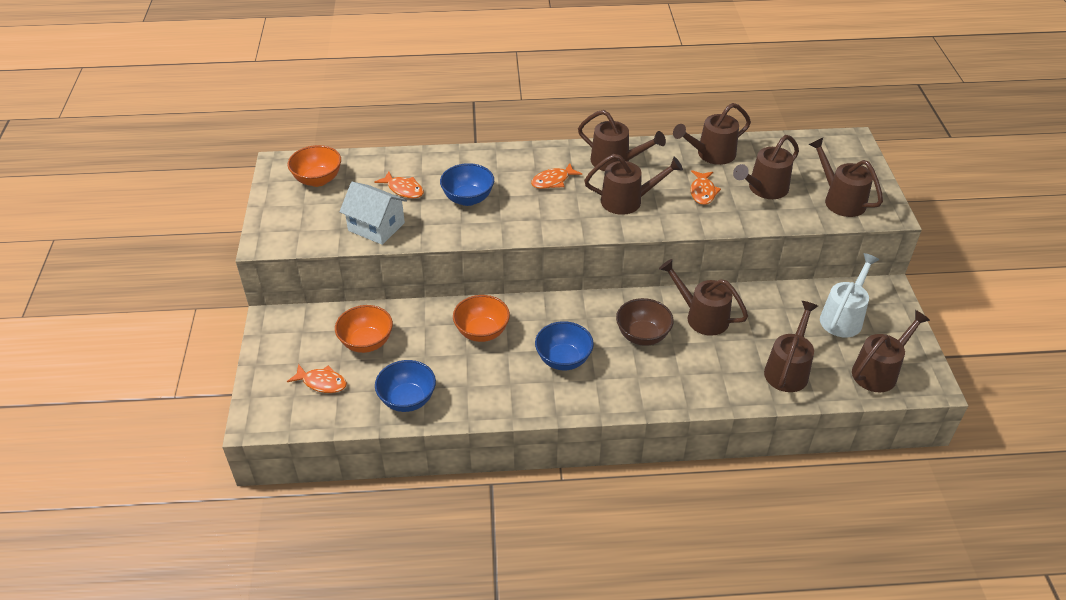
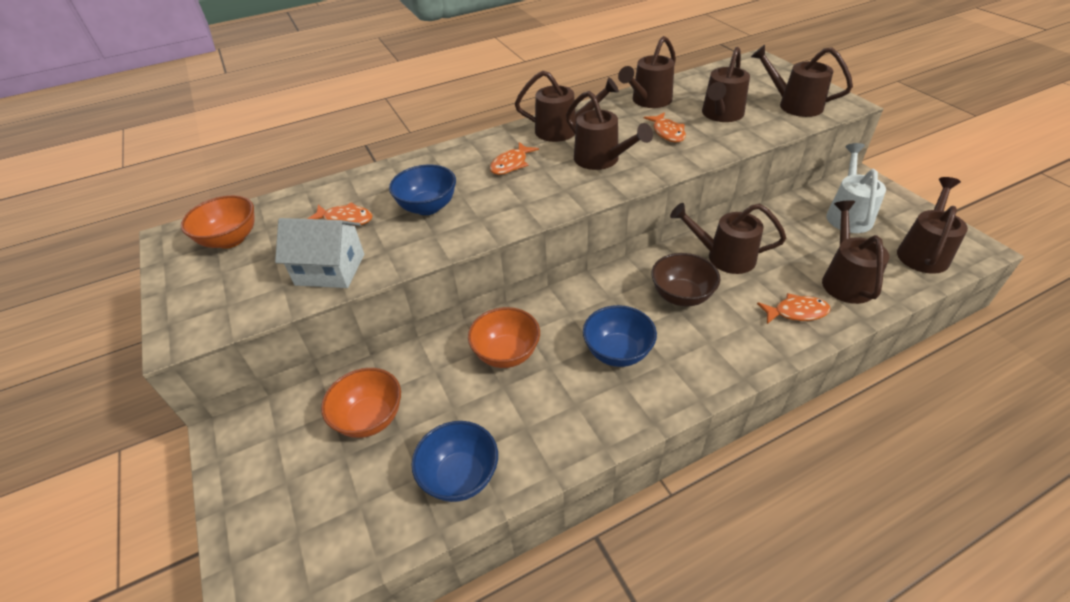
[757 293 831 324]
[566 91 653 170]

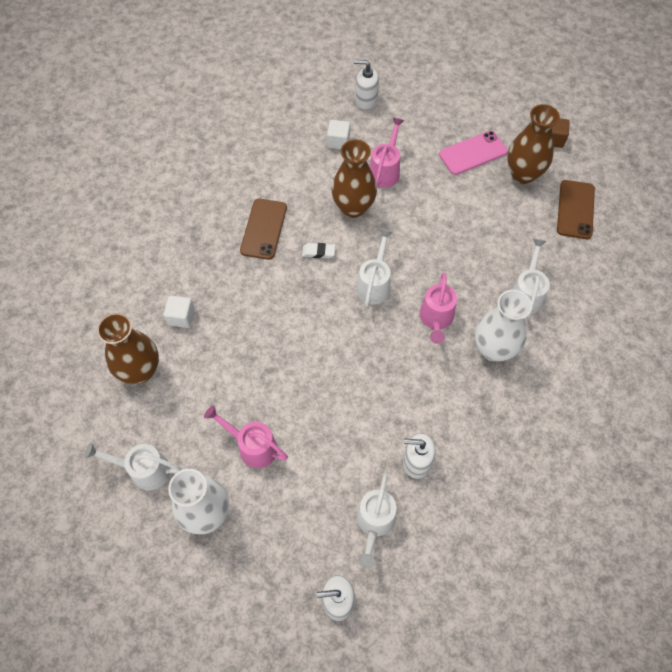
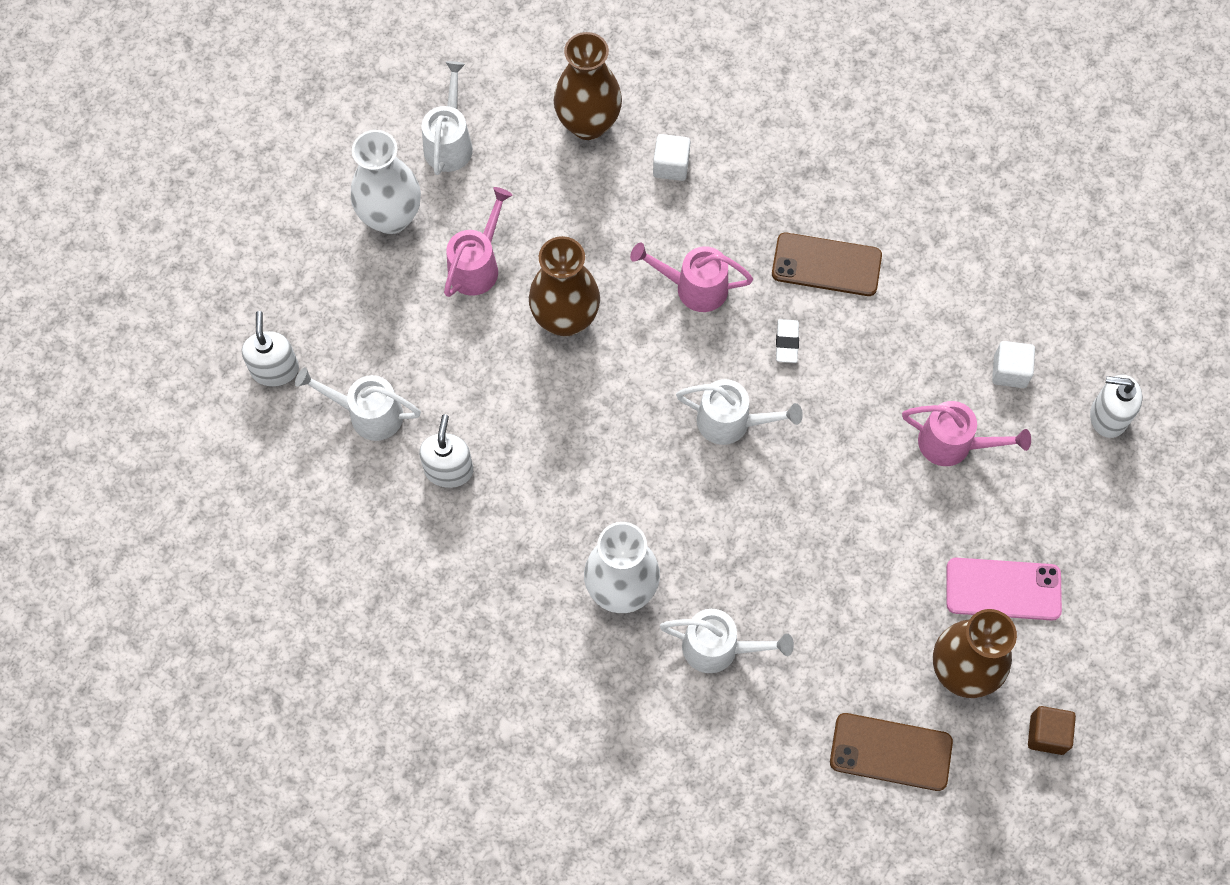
[529 236 600 336]
[630 242 753 312]
[1090 375 1142 438]
[946 558 1062 620]

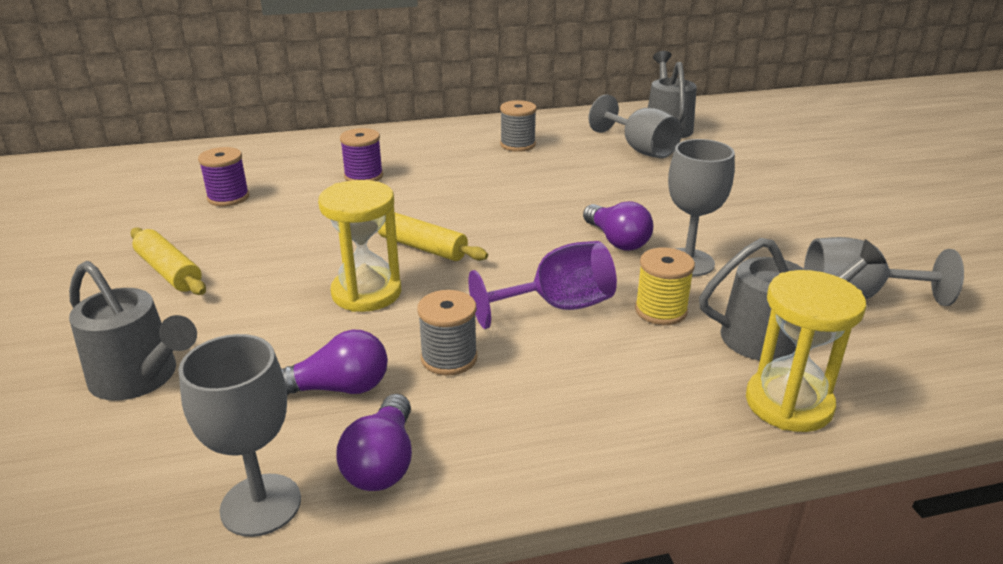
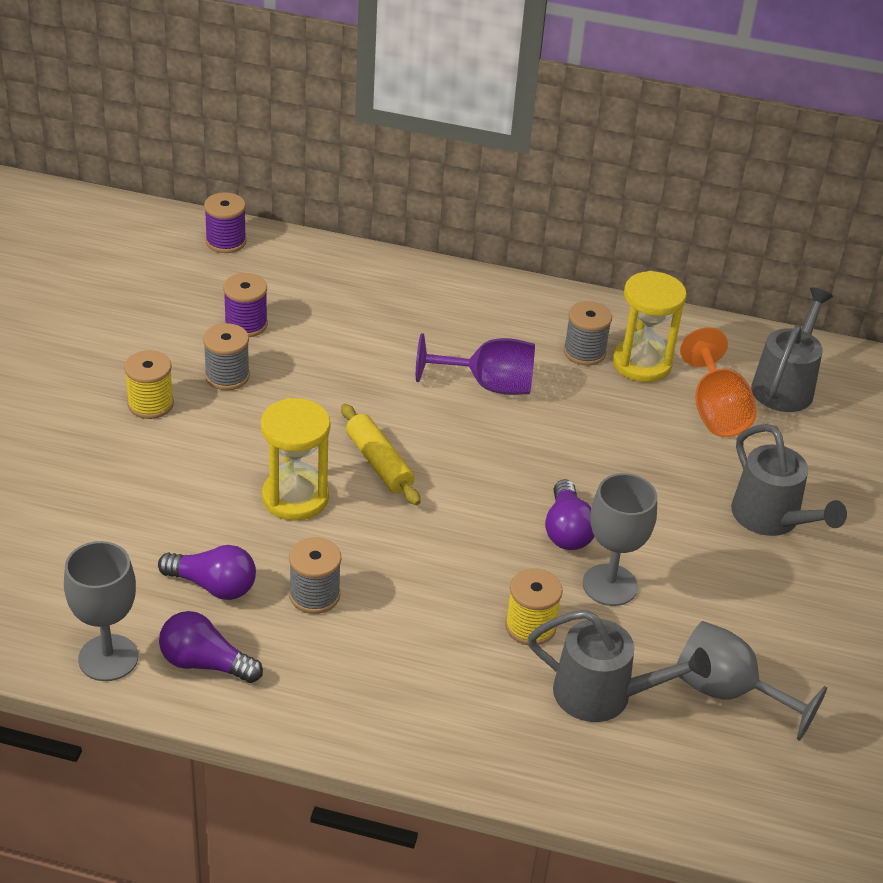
[203 323 250 390]
[731 424 847 536]
[204 192 247 253]
[416 333 535 395]
[613 271 687 382]
[124 350 174 419]
[680 328 757 437]
[159 611 263 683]

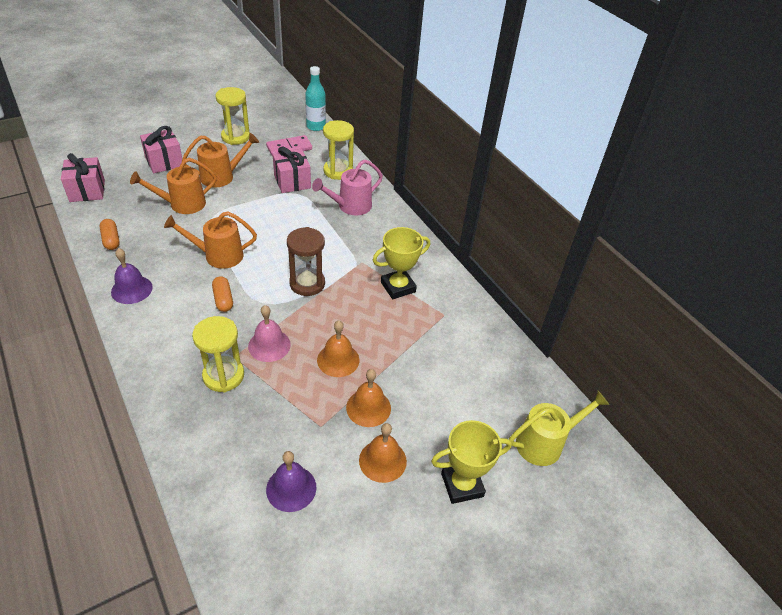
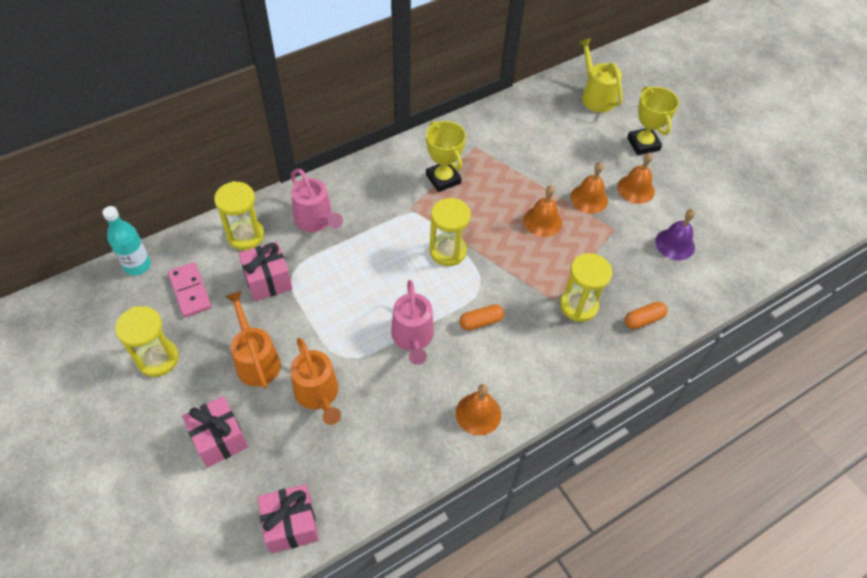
[248 305 291 362] (first image)
[625 302 668 329]
[456 384 501 436]
[391 280 434 365]
[430 198 471 266]

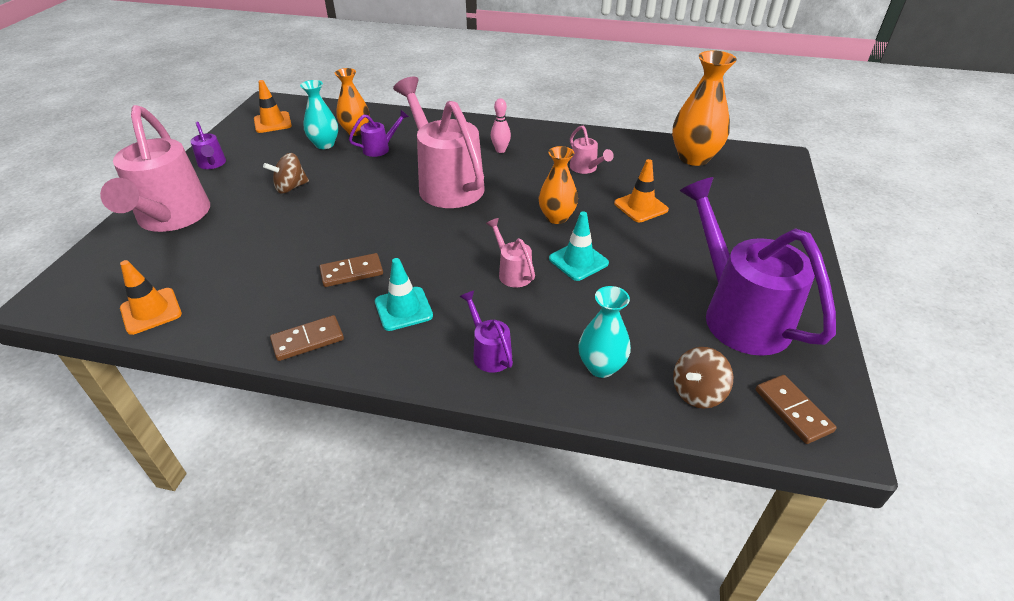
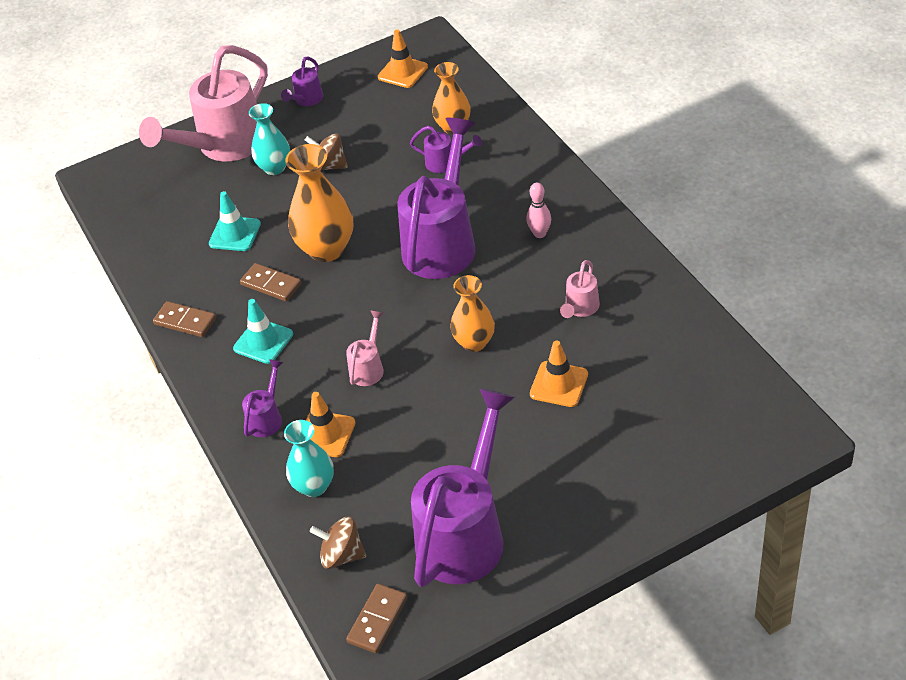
[306 392 356 457]
[249 103 290 175]
[209 191 261 251]
[285 144 353 262]
[398 118 476 279]

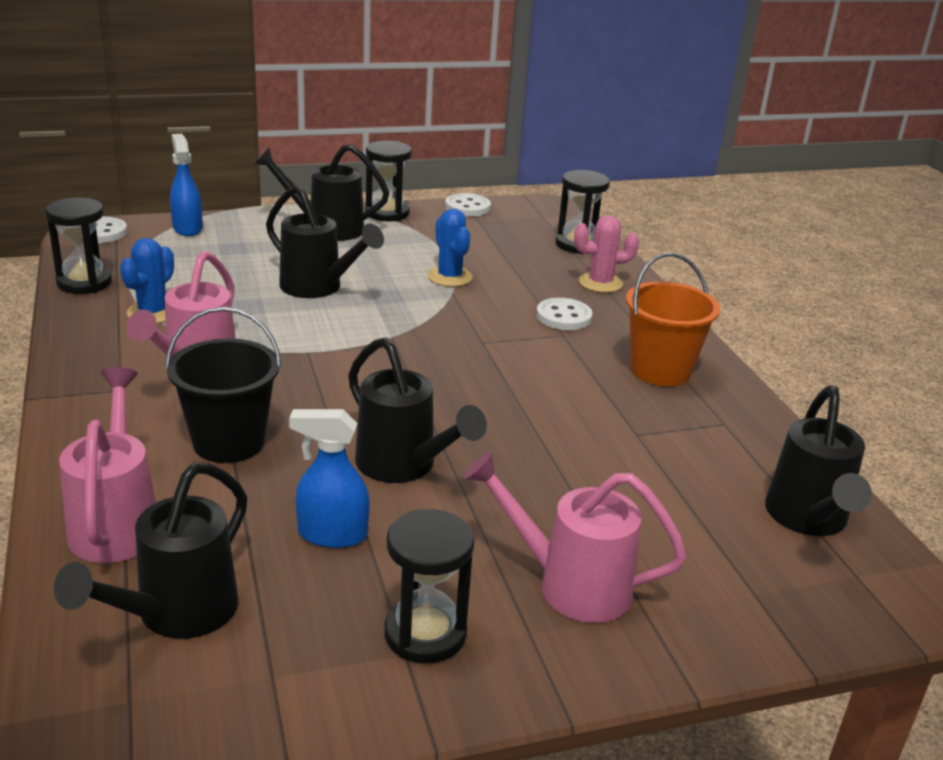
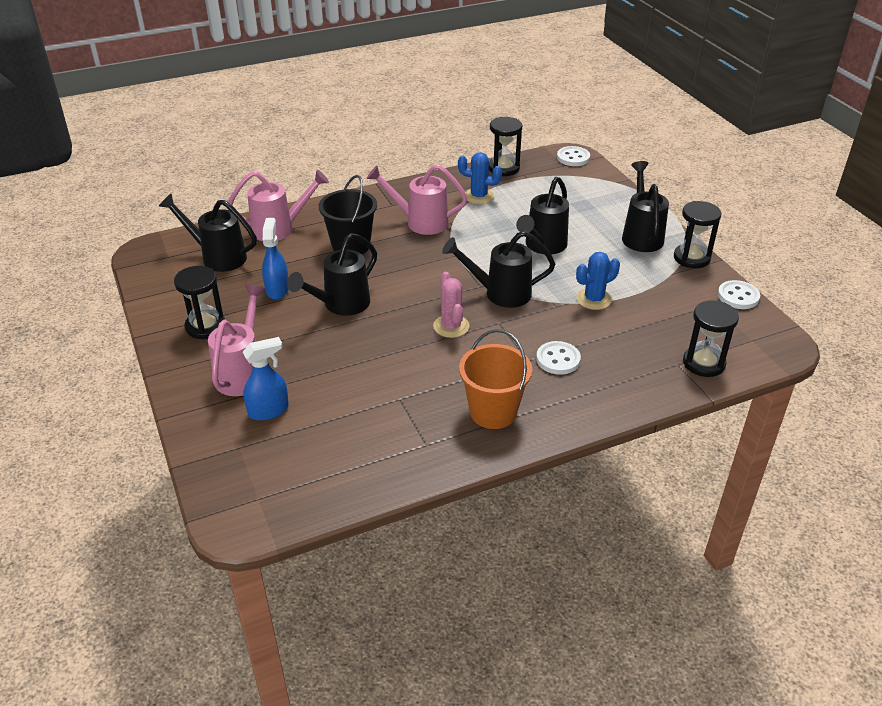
[243 337 289 421]
[433 272 470 338]
[442 231 555 308]

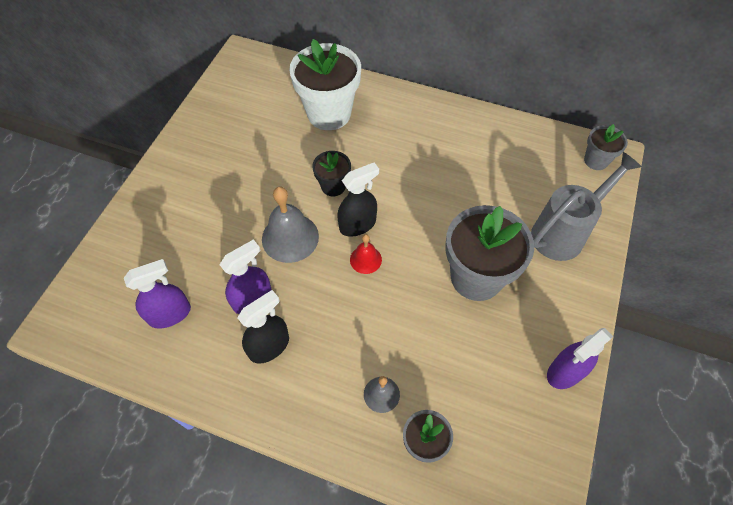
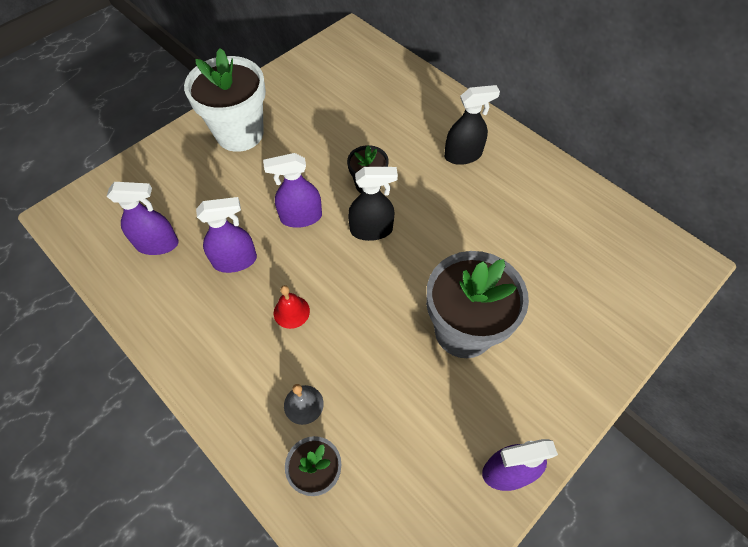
[531 152 642 261] (first image)
[584 124 628 170] (first image)
[444 85 500 165]
[184 48 266 152]
[274 285 310 329]
[263 153 322 228]

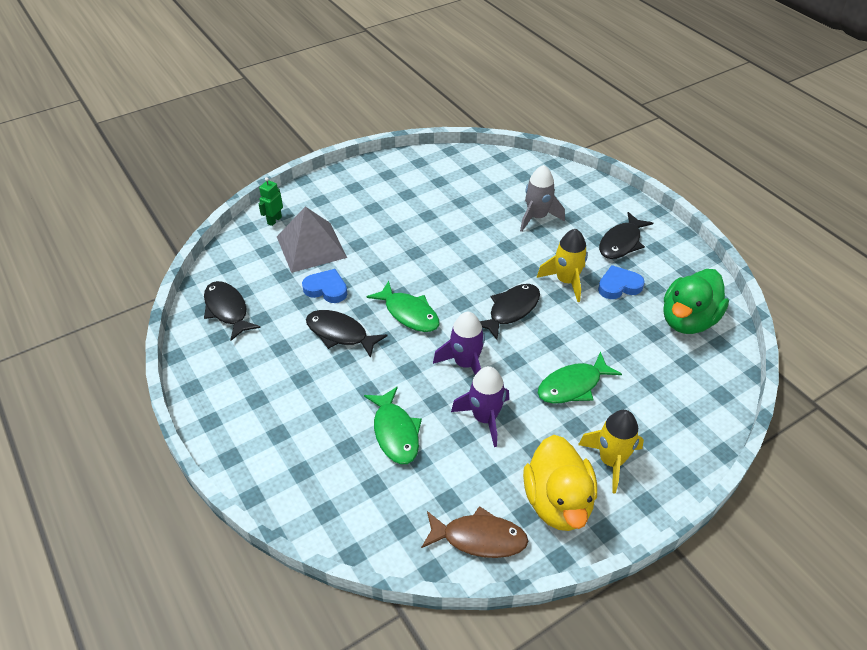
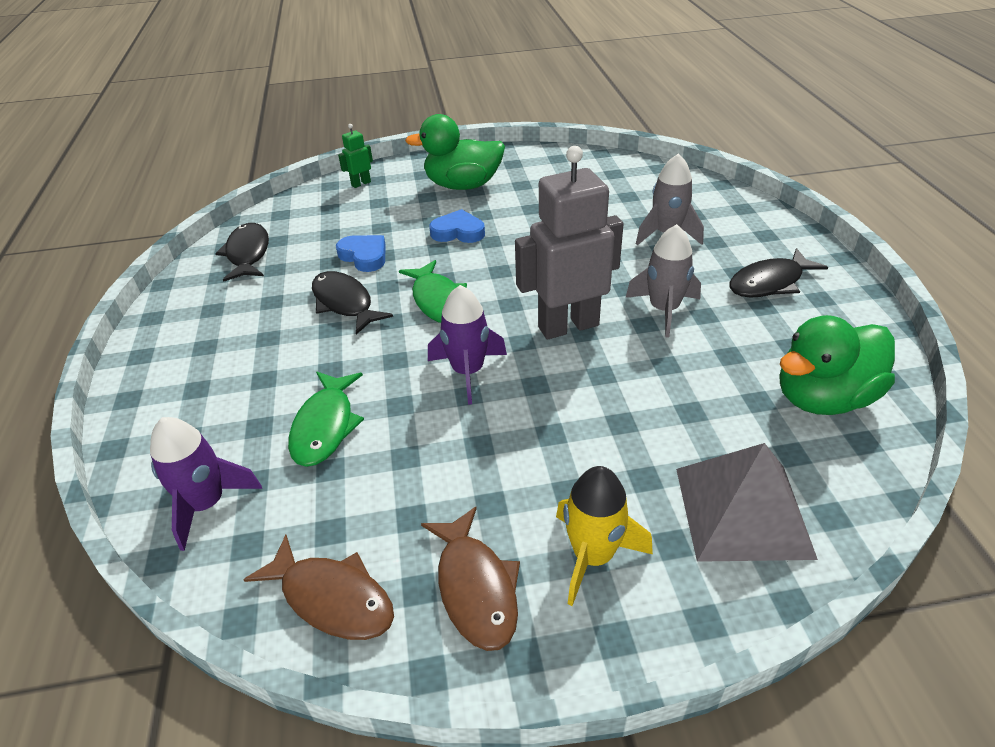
[538 351 622 404] (first image)
[405 114 505 190]
[676 443 818 562]
[150 417 262 551]
[429 209 485 243]
[515 146 624 340]
[421 507 520 651]
[625 224 701 337]

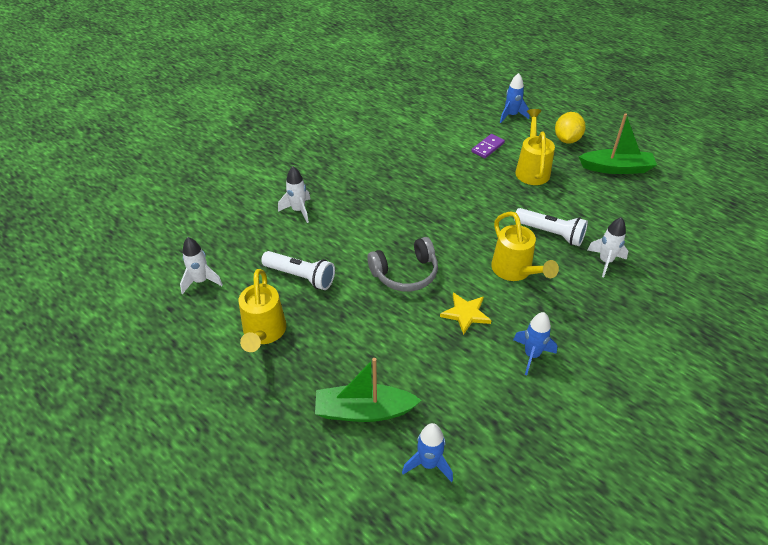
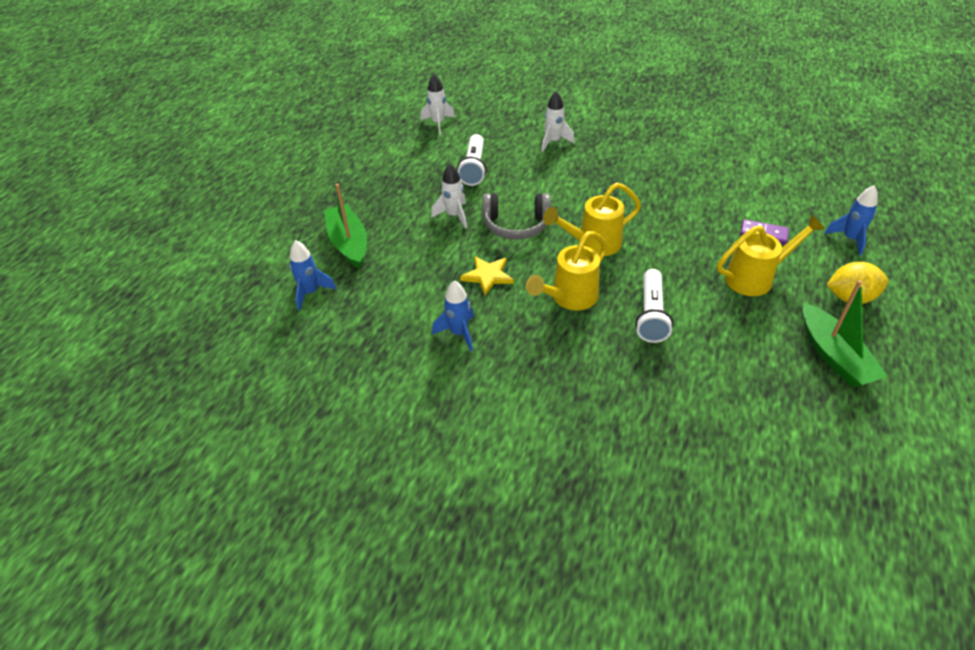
[543 183 641 256]
[431 164 467 228]
[482 193 551 240]

